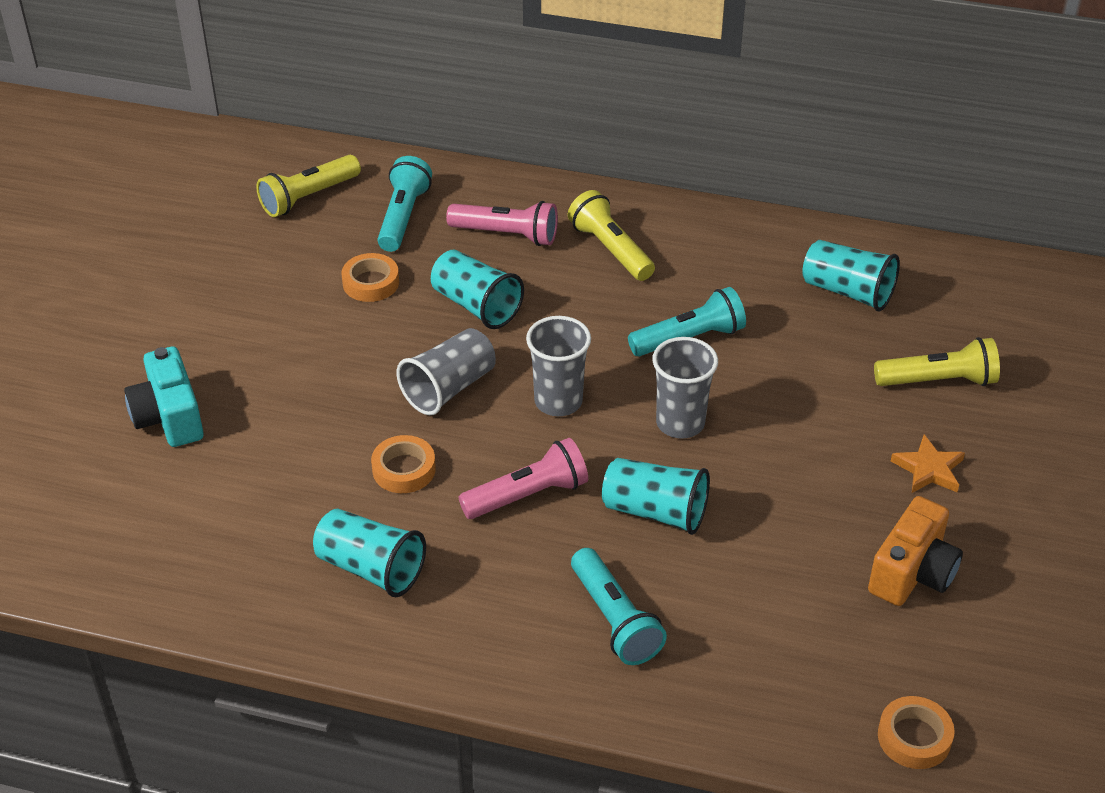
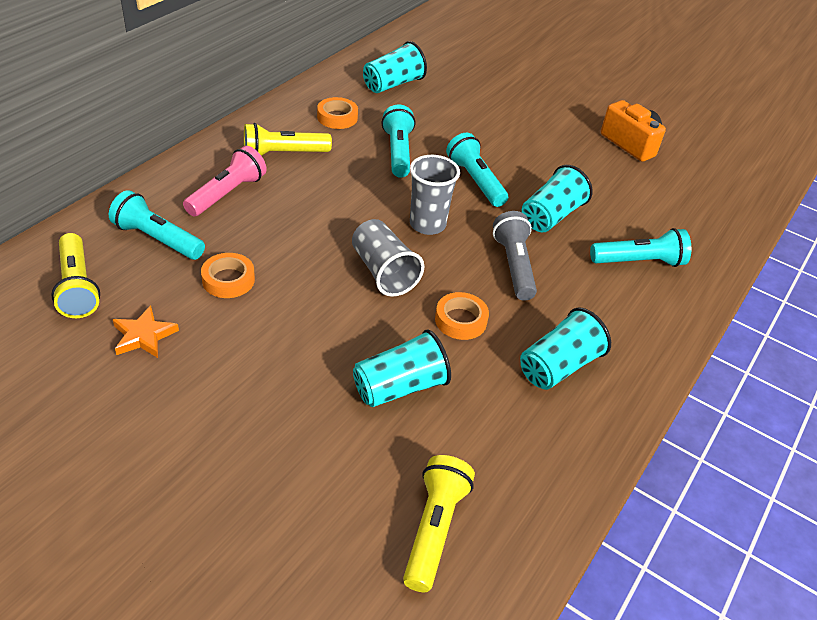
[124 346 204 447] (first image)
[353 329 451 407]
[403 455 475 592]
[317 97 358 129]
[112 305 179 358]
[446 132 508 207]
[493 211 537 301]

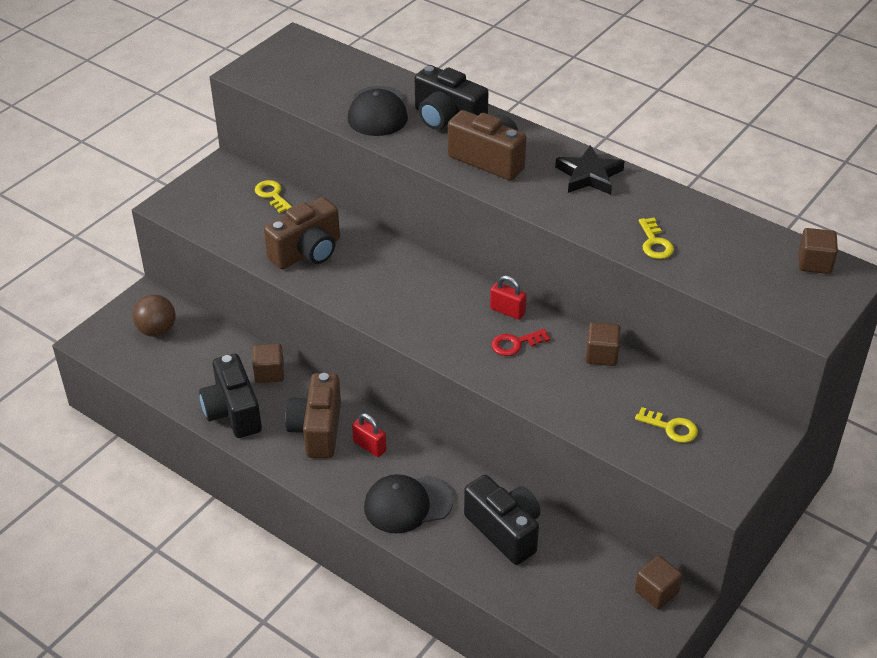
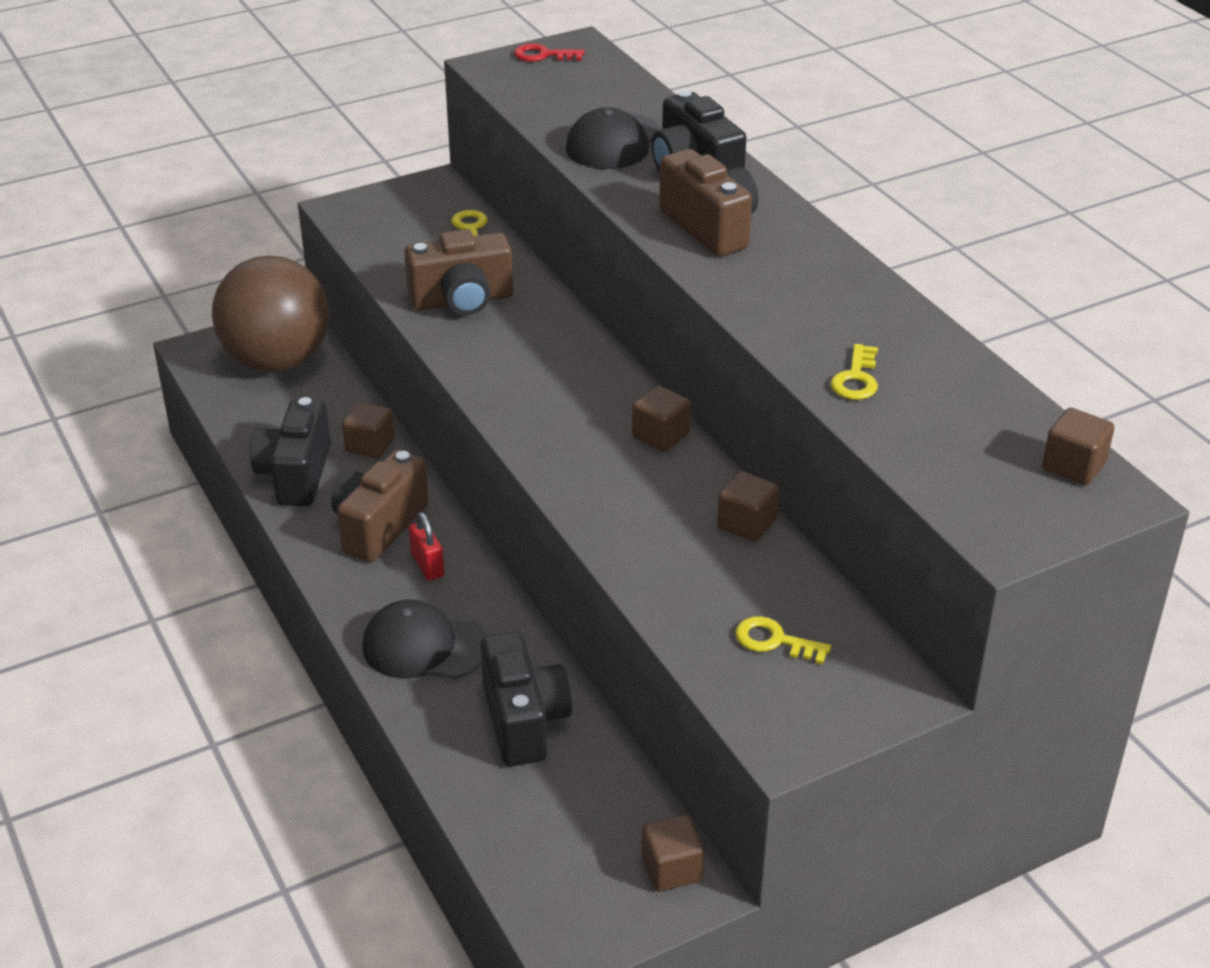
[555 145 625 195] (first image)
[514 44 584 62]
[632 386 691 452]
[735 616 831 664]
[212 256 330 372]

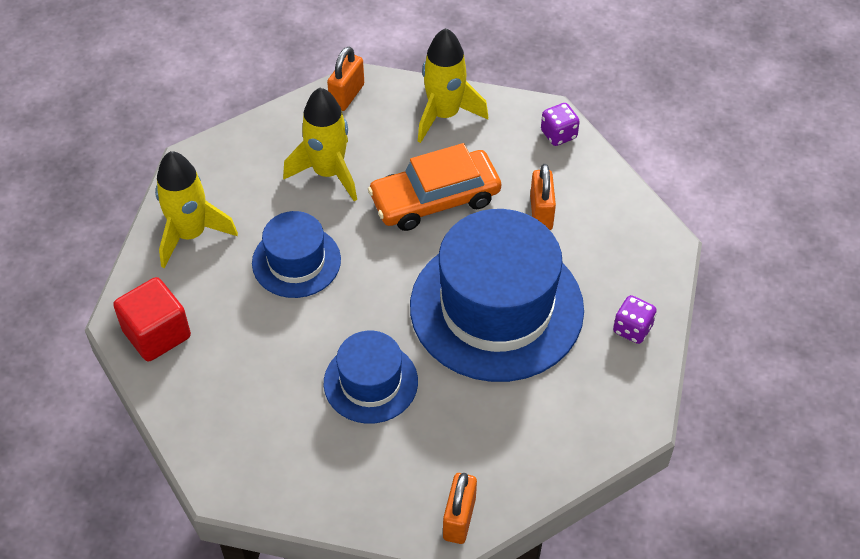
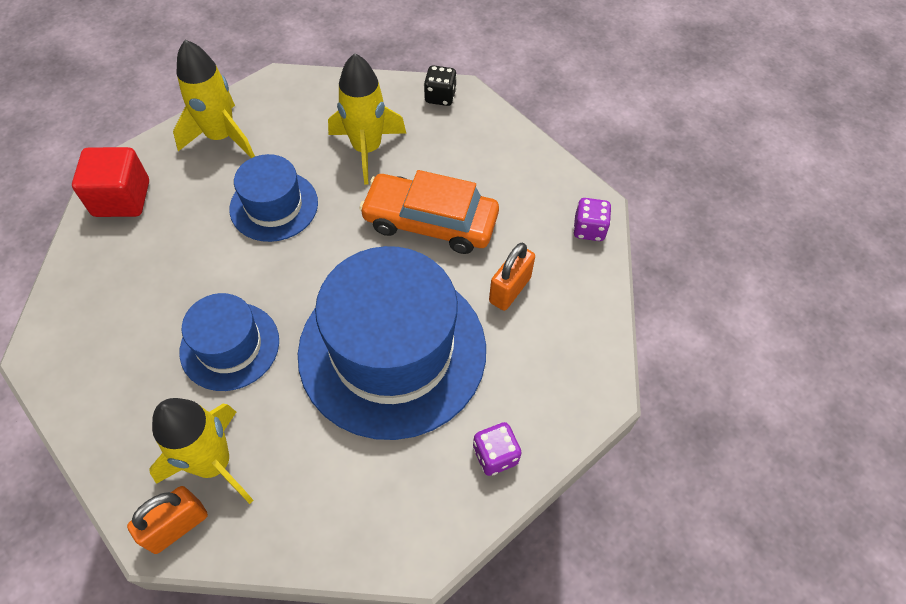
[149 398 254 504]
[424 65 457 106]

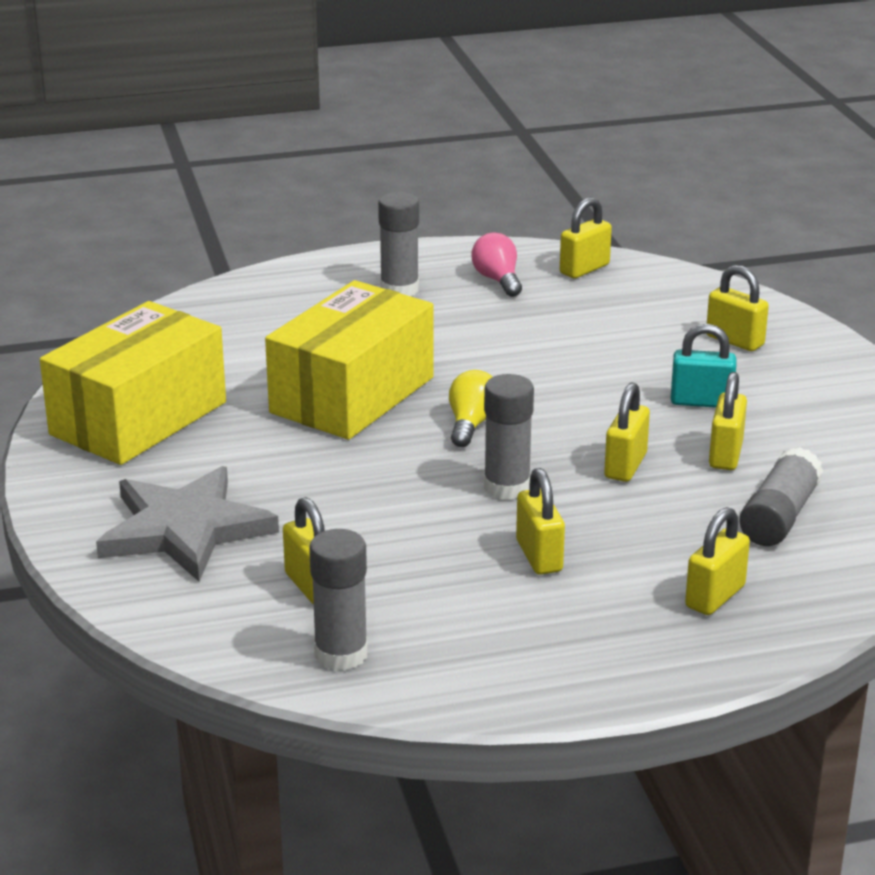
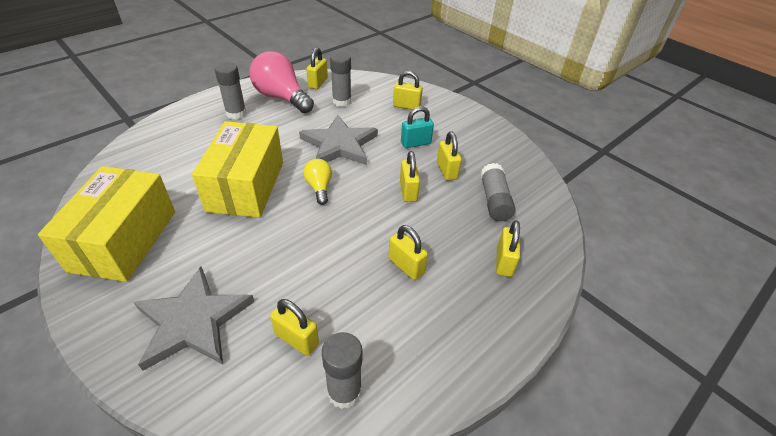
[299 115 378 165]
[330 52 351 107]
[249 51 314 113]

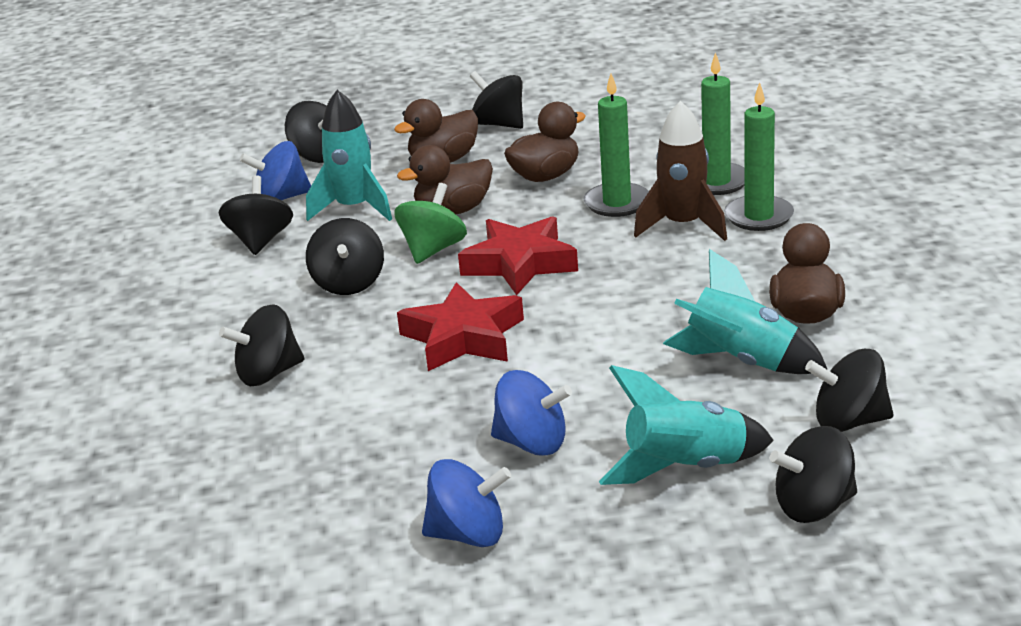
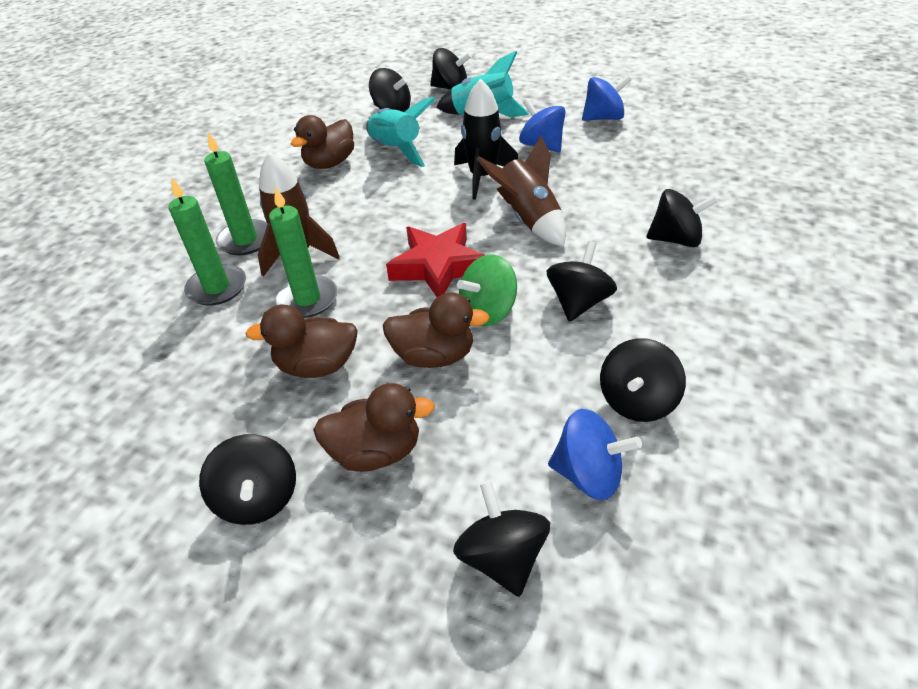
[306 90 392 221] (first image)
[454 79 518 200]
[477 136 566 246]
[582 75 631 121]

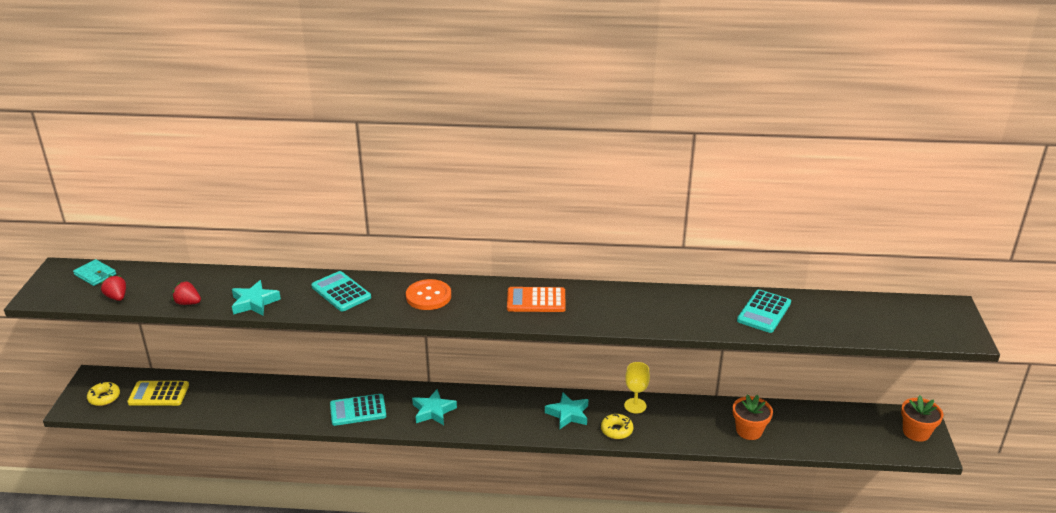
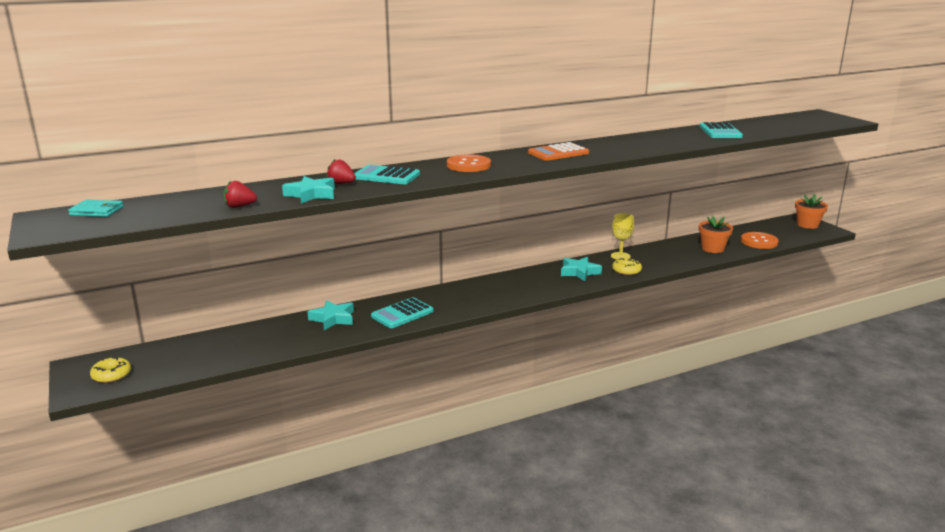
[127 381 189 406] (first image)
[741 232 779 249]
[326 159 356 184]
[308 300 354 330]

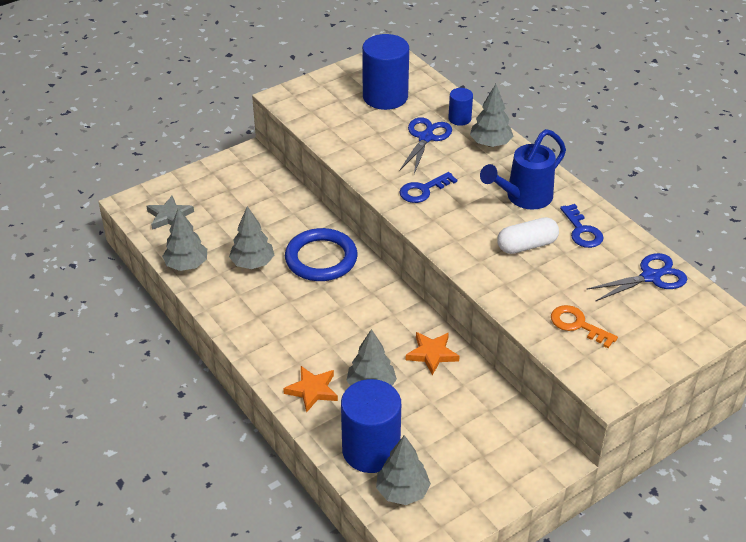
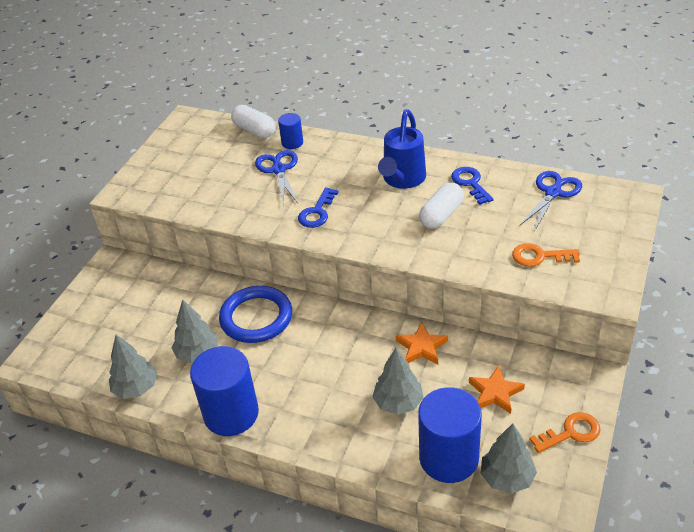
[146 196 194 230] (first image)
[470 84 513 147] (first image)
[231 105 275 138]
[529 412 601 453]
[469 365 525 414]
[190 346 259 436]
[451 167 494 205]

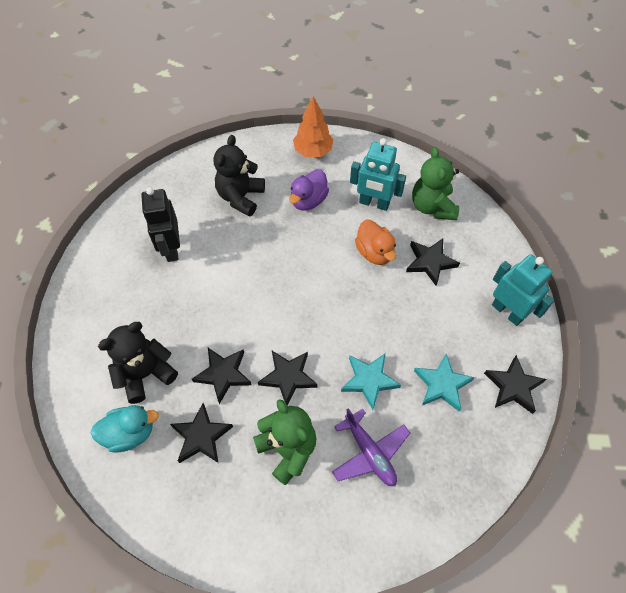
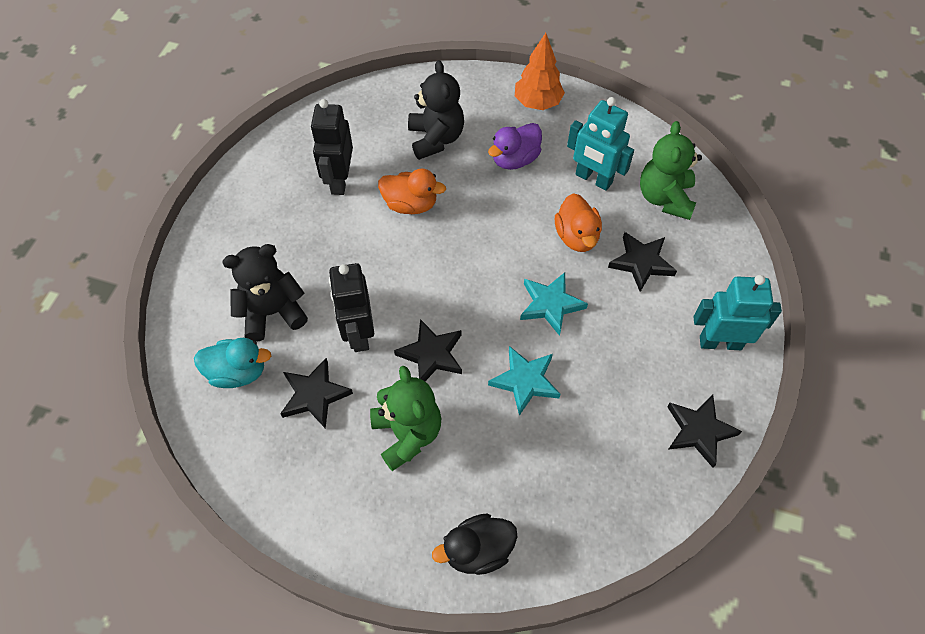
[332 408 410 486] (first image)
[378 168 446 214]
[432 514 517 575]
[520 272 588 336]
[329 263 374 352]
[408 60 464 160]
[693 275 782 350]

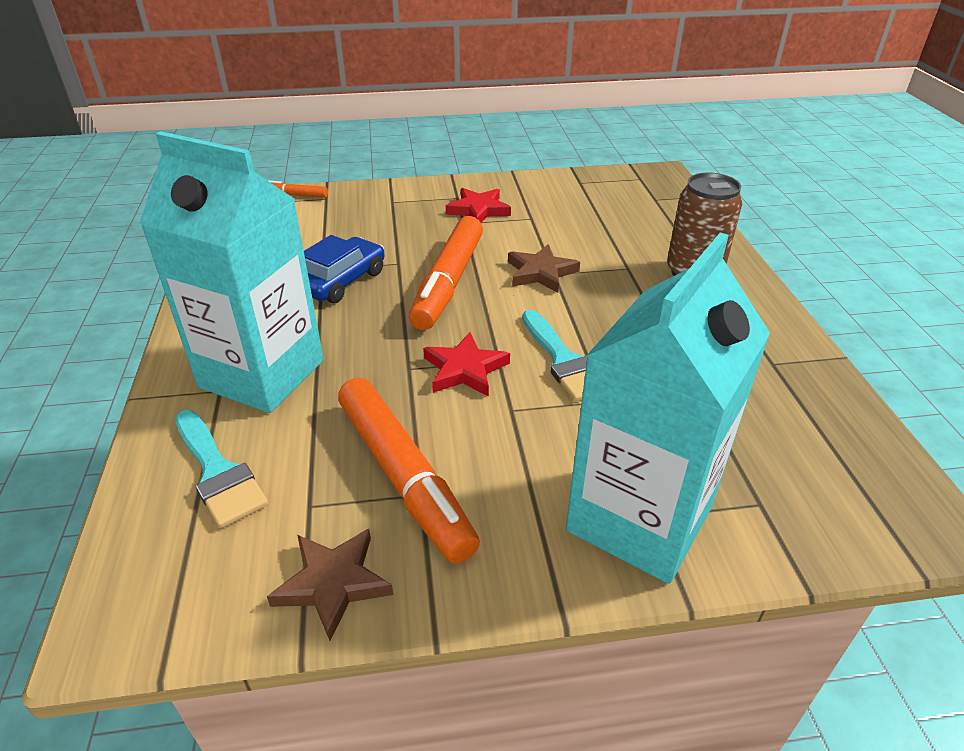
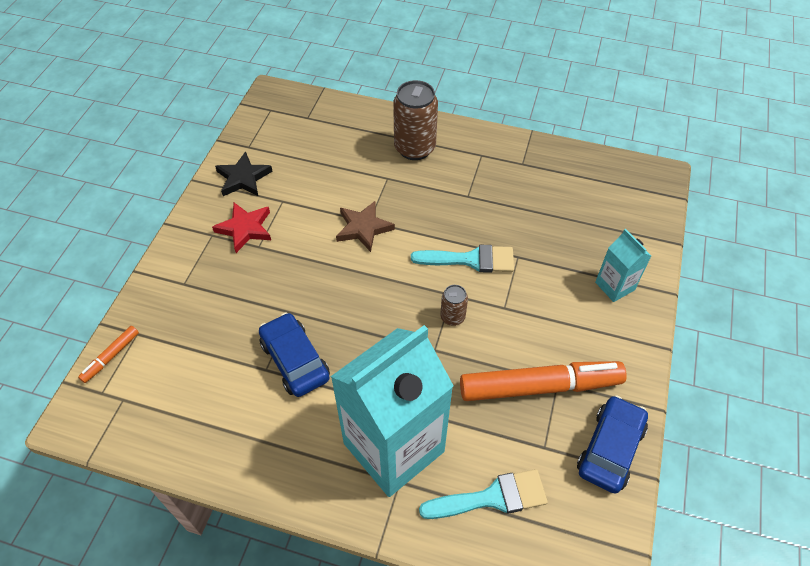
[409 216 483 330] (first image)
[215 151 273 196]
[577 395 648 493]
[440 285 468 326]
[595 229 651 302]

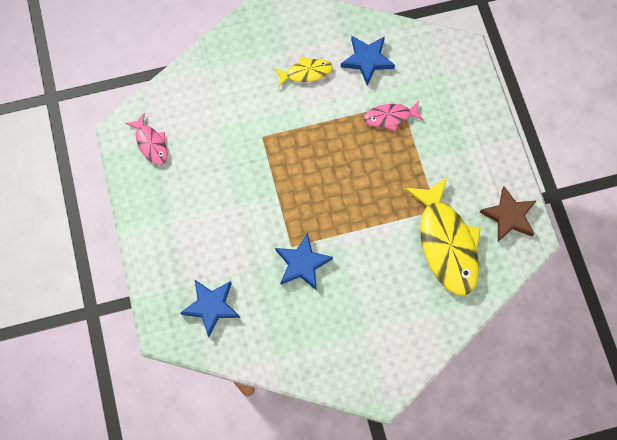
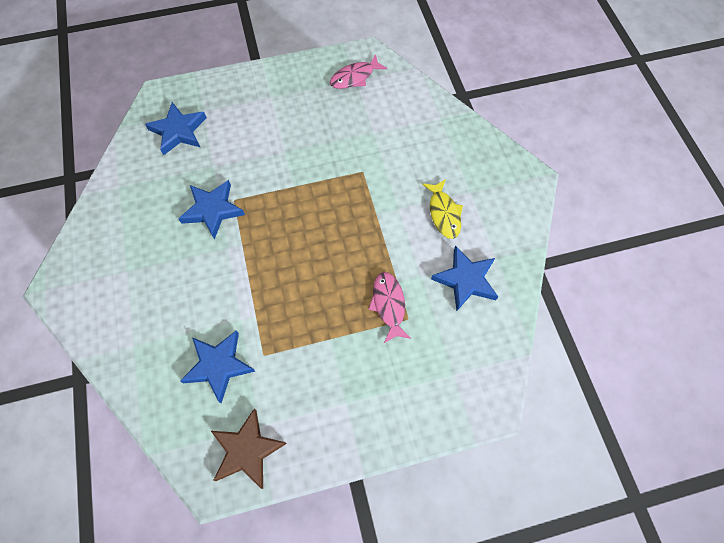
[180 330 255 403]

